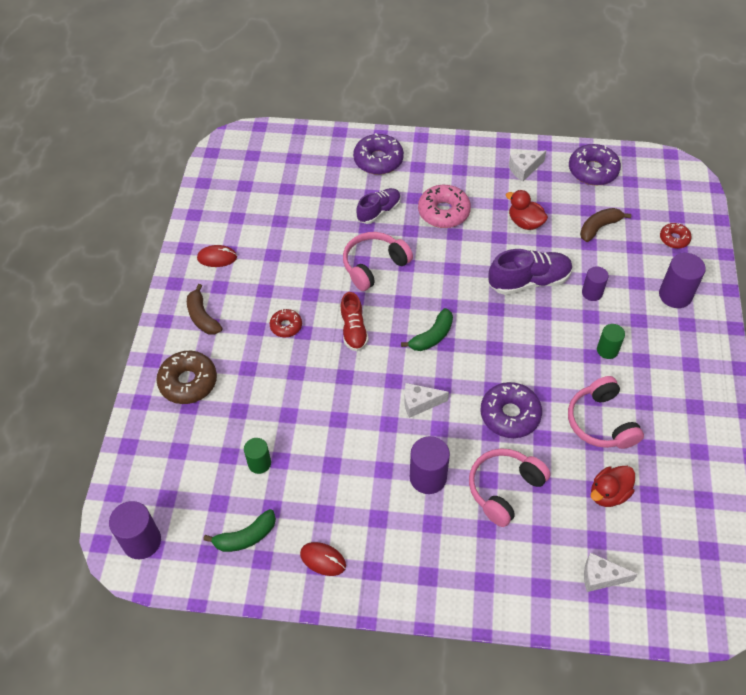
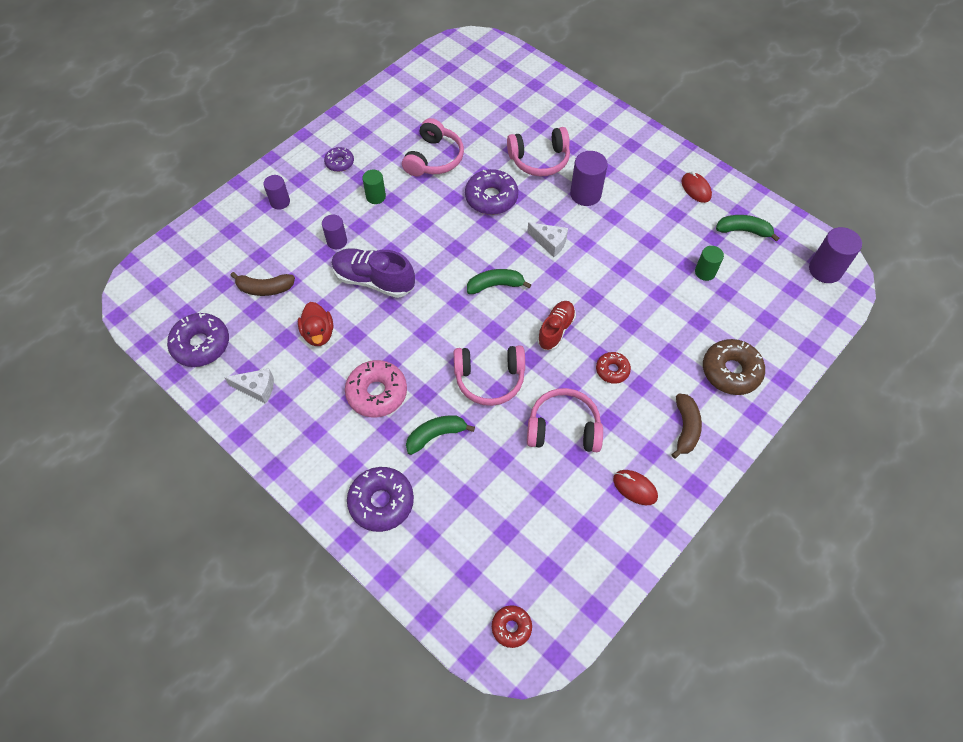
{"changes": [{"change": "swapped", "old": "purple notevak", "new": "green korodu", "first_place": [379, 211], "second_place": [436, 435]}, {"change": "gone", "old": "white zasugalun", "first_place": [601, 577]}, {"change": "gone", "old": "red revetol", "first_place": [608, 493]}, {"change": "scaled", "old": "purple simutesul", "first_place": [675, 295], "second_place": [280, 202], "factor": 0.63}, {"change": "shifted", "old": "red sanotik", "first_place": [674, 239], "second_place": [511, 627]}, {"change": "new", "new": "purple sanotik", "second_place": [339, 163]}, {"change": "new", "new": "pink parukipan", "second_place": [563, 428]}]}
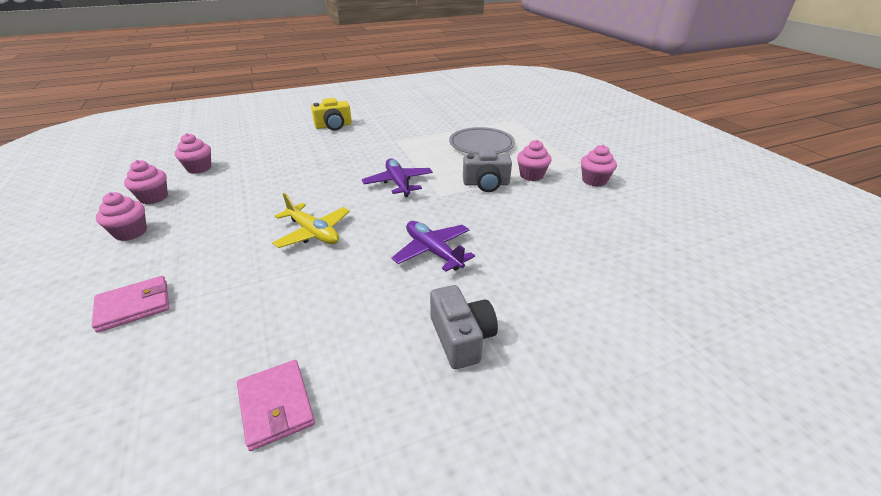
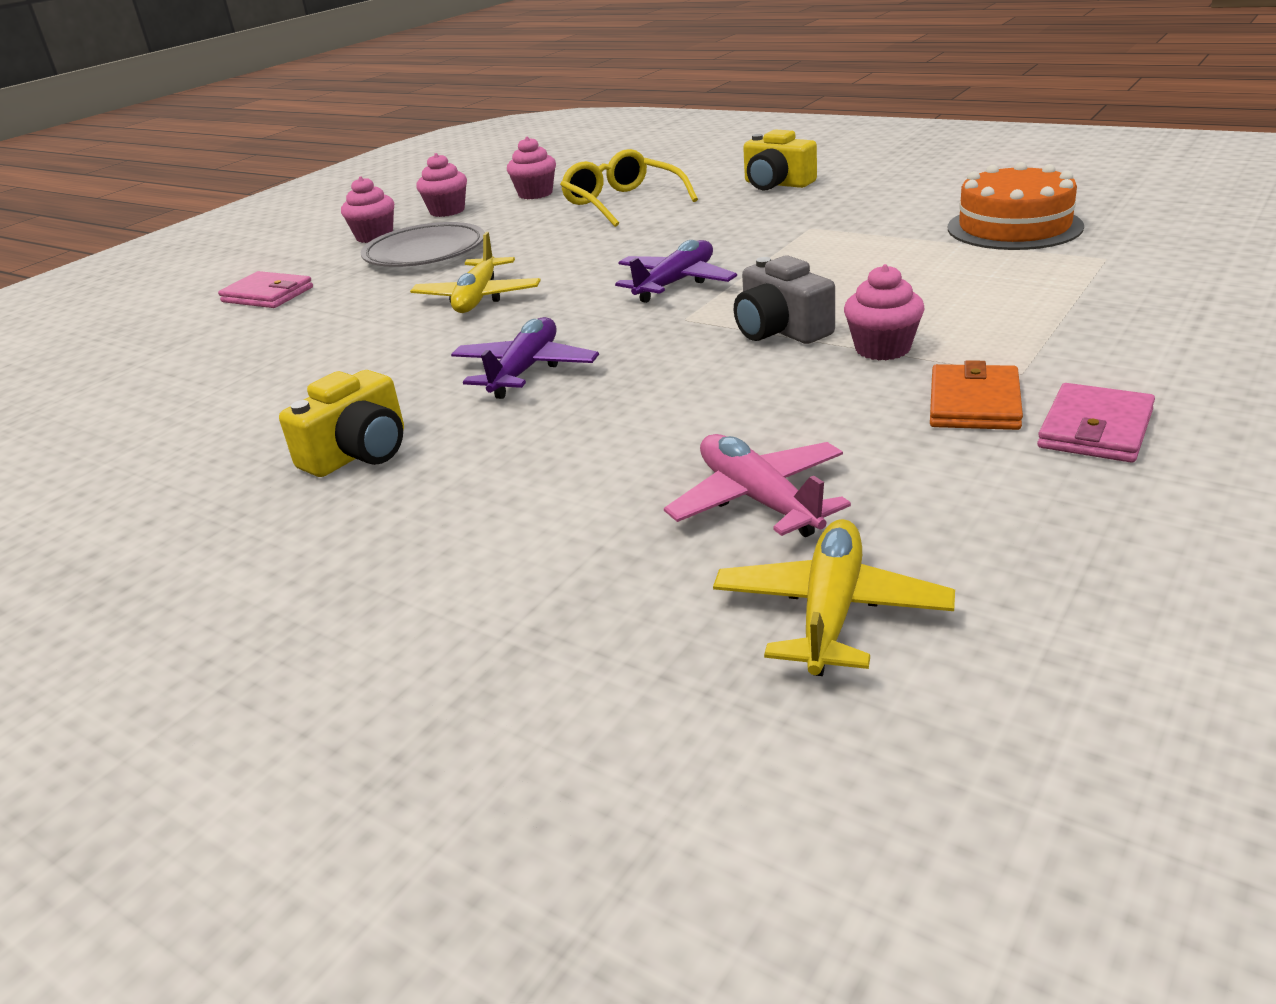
{"changes": [{"change": "shifted", "old": "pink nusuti", "first_place": [276, 405], "second_place": [1095, 429]}, {"change": "repainted", "old": "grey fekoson", "new": "yellow fekoson", "first_place": [461, 338], "second_place": [359, 453]}, {"change": "shifted", "old": "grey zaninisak", "first_place": [481, 145], "second_place": [425, 253]}, {"change": "swapped", "old": "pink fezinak", "new": "orange nusuti", "first_place": [594, 181], "second_place": [974, 403]}, {"change": "new", "new": "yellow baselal", "second_place": [622, 202]}, {"change": "new", "new": "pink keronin", "second_place": [759, 500]}, {"change": "new", "new": "yellow keronin", "second_place": [831, 612]}, {"change": "new", "new": "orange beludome", "second_place": [1014, 227]}]}
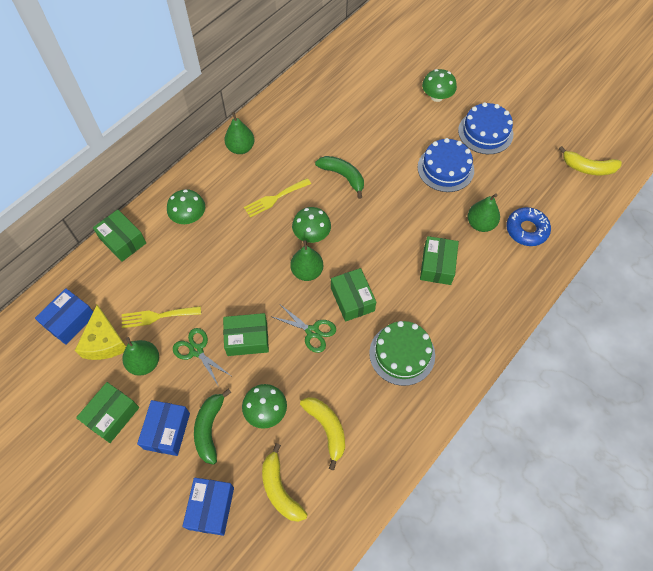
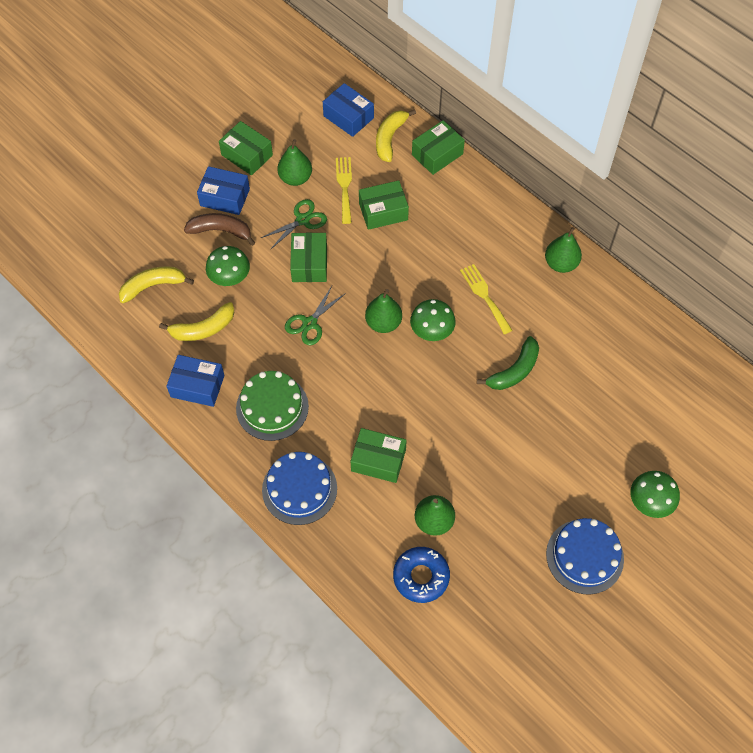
{"changes": [{"change": "gone", "old": "yellow zasugalun", "first_place": [104, 342]}, {"change": "gone", "old": "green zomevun", "first_place": [189, 217]}, {"change": "shifted", "old": "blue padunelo", "first_place": [211, 508], "second_place": [197, 386]}, {"change": "repainted", "old": "green korodu", "new": "brown korodu", "first_place": [209, 428], "second_place": [221, 231]}, {"change": "shifted", "old": "green padunelo", "first_place": [352, 299], "second_place": [383, 211]}, {"change": "shifted", "old": "blue beludome", "first_place": [445, 168], "second_place": [299, 489]}, {"change": "shifted", "old": "yellow korodu", "first_place": [588, 168], "second_place": [390, 138]}]}
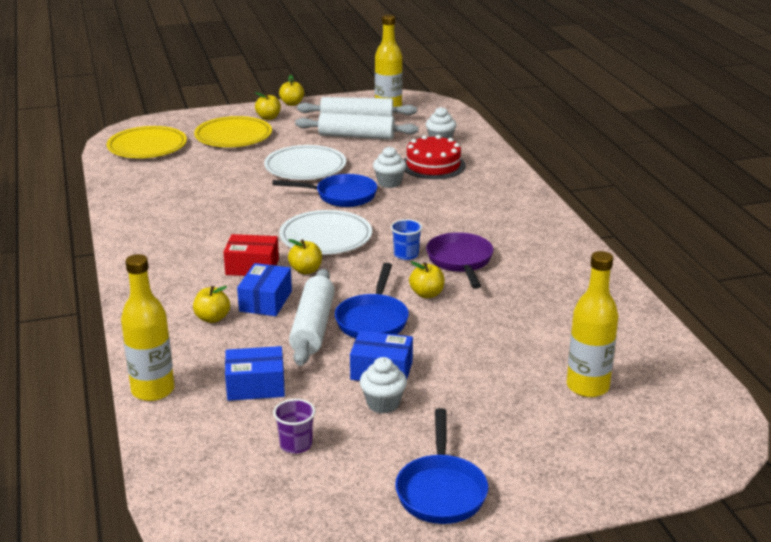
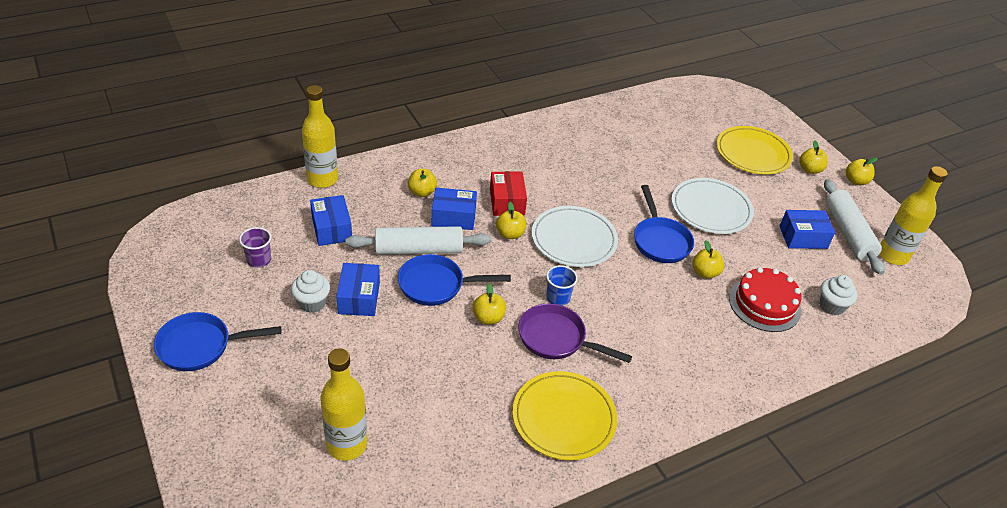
{"changes": [{"change": "shifted", "old": "yellow zaninisak", "first_place": [147, 146], "second_place": [563, 418]}, {"change": "swapped", "old": "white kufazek", "new": "blue padunelo", "first_place": [356, 136], "second_place": [803, 237]}, {"change": "swapped", "old": "white fezinak", "new": "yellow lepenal", "first_place": [389, 183], "second_place": [705, 273]}, {"change": "rotated", "old": "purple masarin", "first_place": [460, 261], "second_place": [556, 339], "degrees": -135}]}
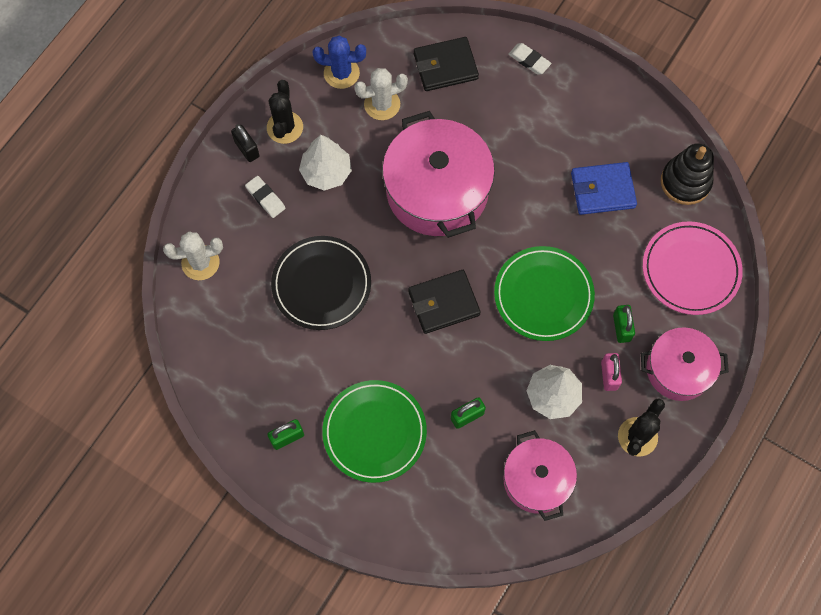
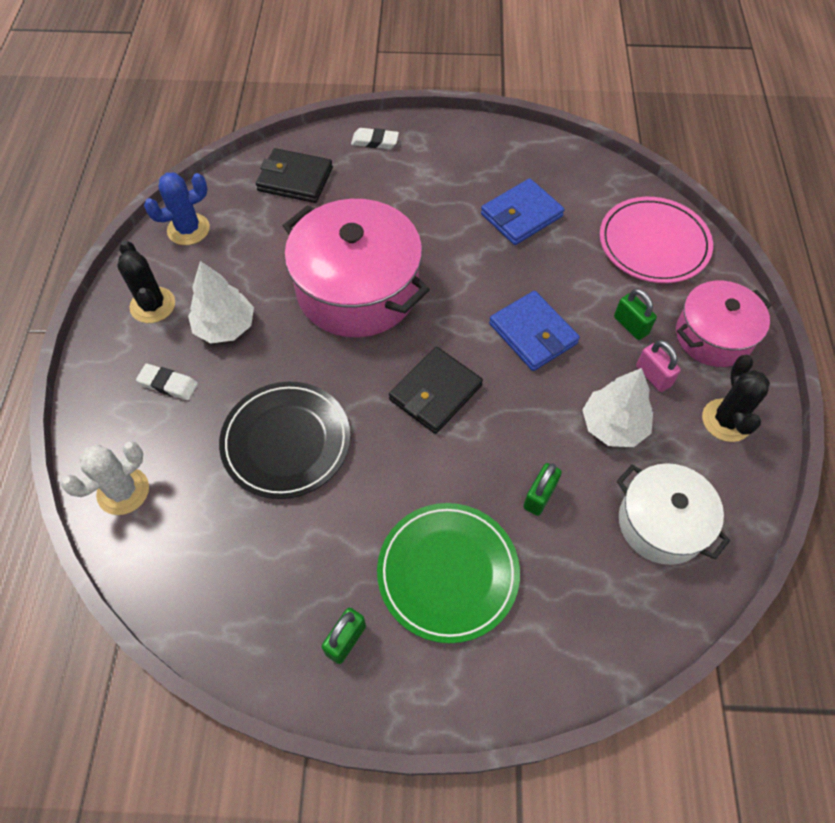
{"changes": [{"change": "gone", "old": "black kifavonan", "first_place": [247, 149]}, {"change": "gone", "old": "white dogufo", "first_place": [382, 104]}, {"change": "rotated", "old": "black nusuti", "first_place": [445, 66], "second_place": [295, 179], "degrees": 60}, {"change": "swapped", "old": "green zaninisak", "new": "blue nusuti", "first_place": [543, 295], "second_place": [533, 334]}, {"change": "repainted", "old": "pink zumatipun", "new": "white zumatipun", "first_place": [536, 480], "second_place": [661, 523]}, {"change": "gone", "old": "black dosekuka", "first_place": [685, 182]}]}
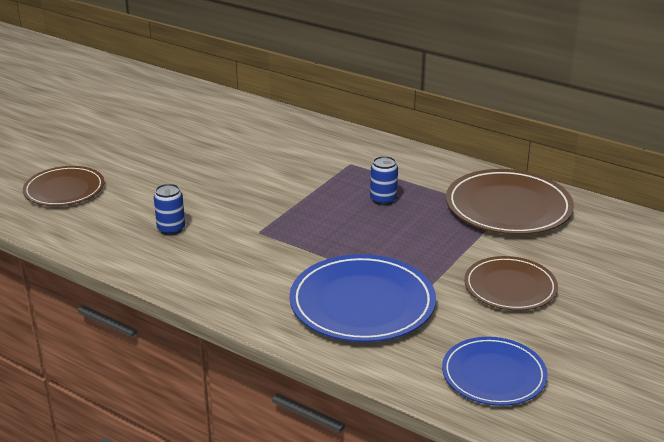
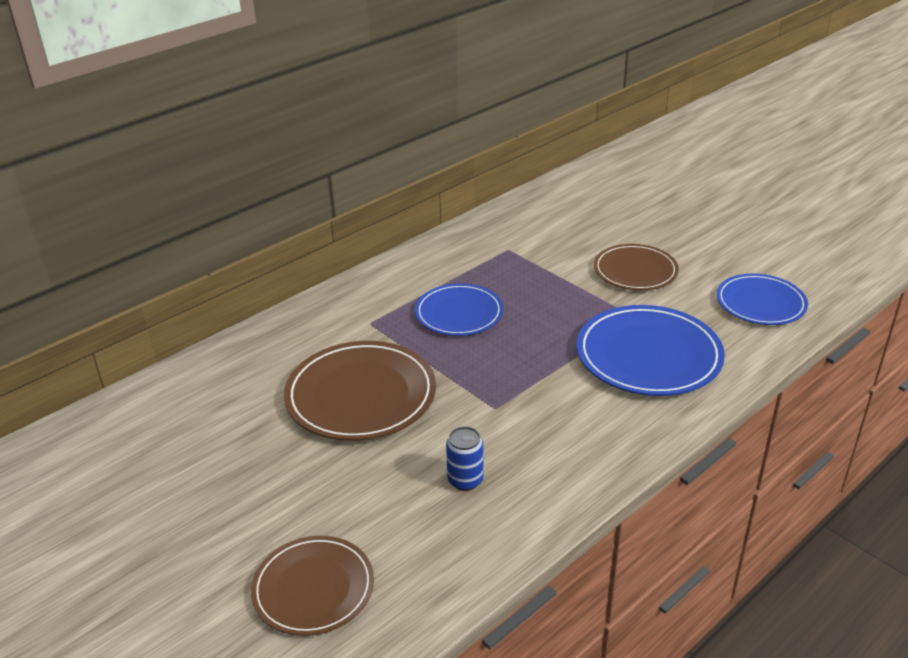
{"changes": [{"change": "swapped", "old": "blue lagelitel", "new": "blue zaninisak", "first_place": [383, 200], "second_place": [459, 313]}, {"change": "shifted", "old": "brown zaninisak", "first_place": [508, 207], "second_place": [361, 395]}]}
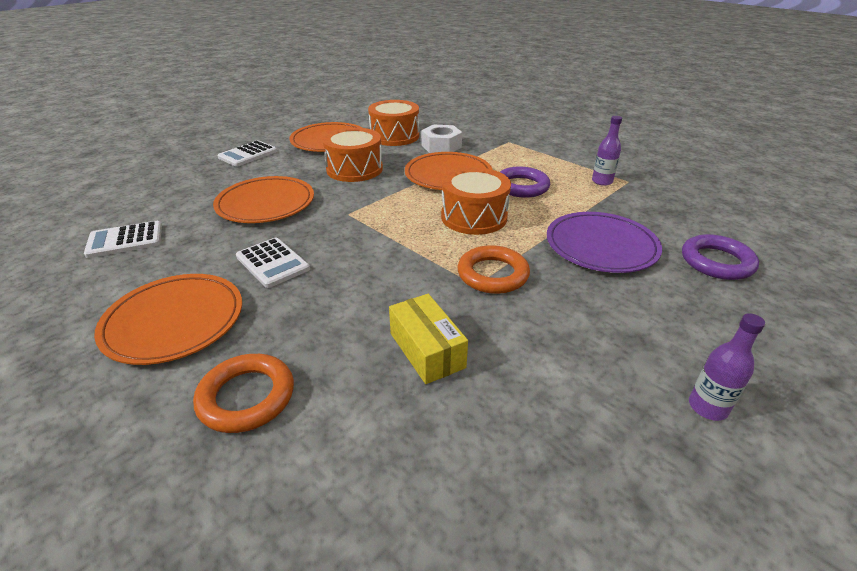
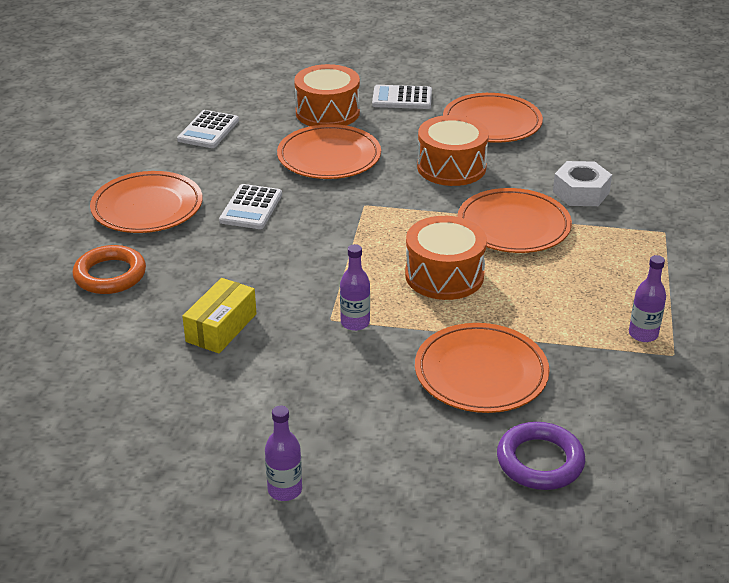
{"changes": [{"change": "rotated", "old": "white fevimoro", "first_place": [125, 240], "second_place": [208, 130], "degrees": -105}, {"change": "shifted", "old": "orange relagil", "first_place": [394, 136], "second_place": [327, 112]}, {"change": "swapped", "old": "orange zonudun", "new": "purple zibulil", "first_place": [492, 274], "second_place": [355, 323]}, {"change": "gone", "old": "purple zonudun", "first_place": [521, 186]}, {"change": "repainted", "old": "purple zaninisak", "new": "orange zaninisak", "first_place": [601, 246], "second_place": [481, 373]}]}
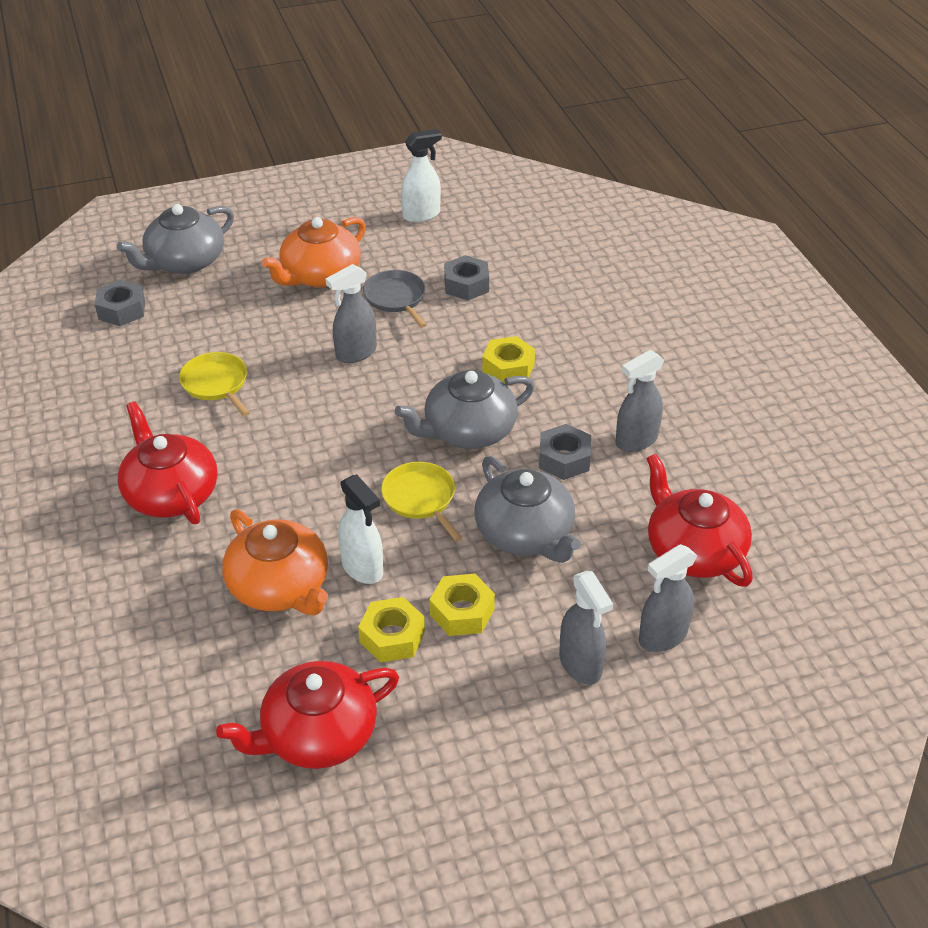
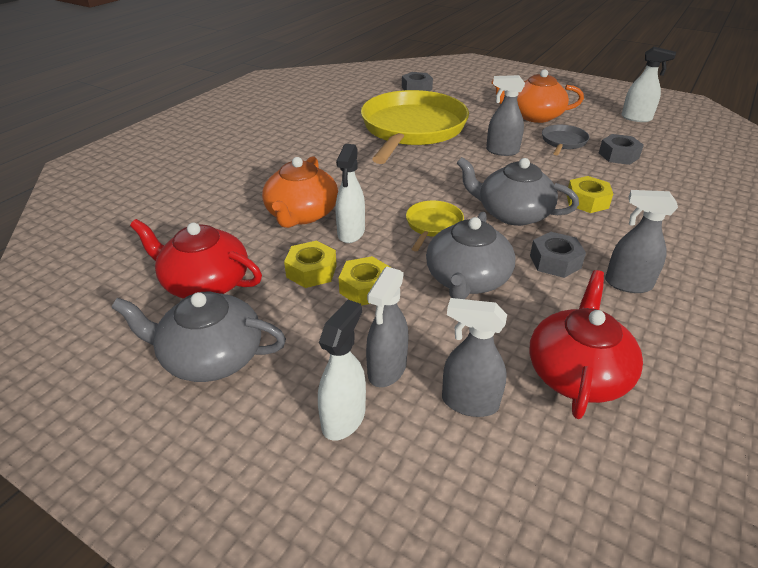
{"changes": [{"change": "shifted", "old": "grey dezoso", "first_place": [184, 261], "second_place": [211, 356]}, {"change": "gone", "old": "red dezoso", "first_place": [171, 493]}, {"change": "scaled", "old": "yellow masarin", "first_place": [216, 383], "second_place": [412, 129], "factor": 2.43}, {"change": "new", "new": "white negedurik", "second_place": [344, 418]}]}
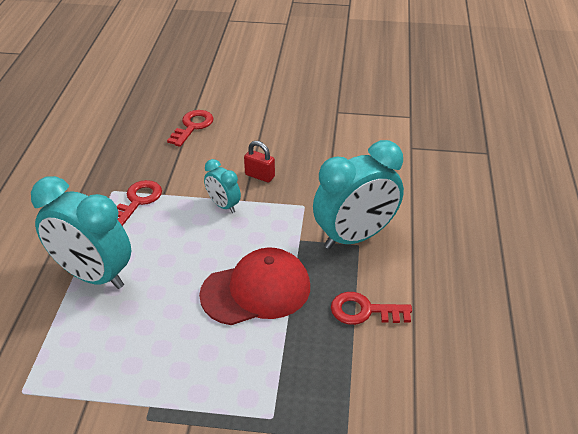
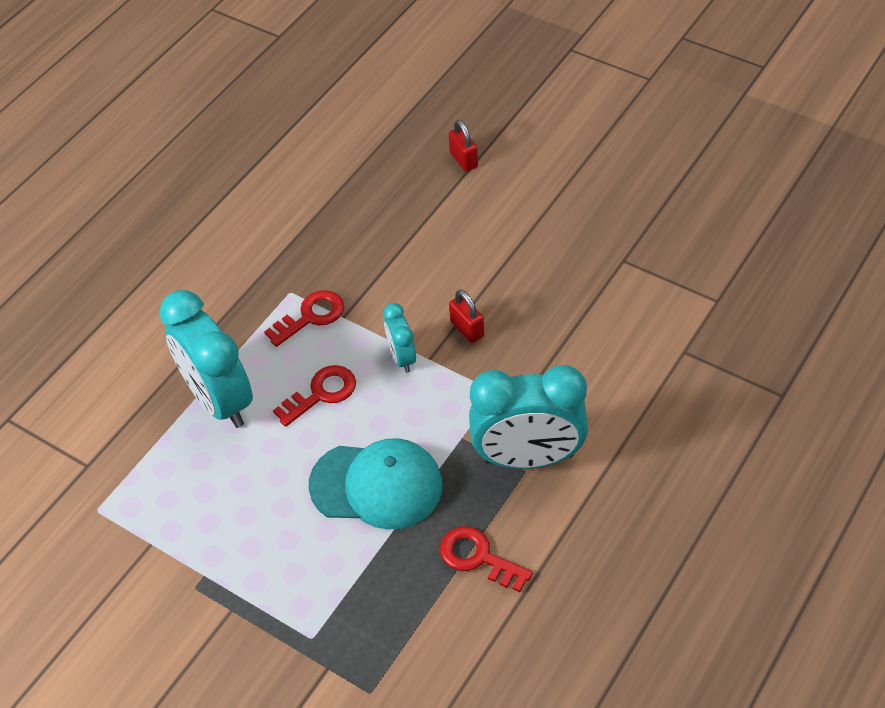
{"changes": [{"change": "shifted", "old": "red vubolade", "first_place": [192, 126], "second_place": [321, 393]}, {"change": "repainted", "old": "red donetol", "new": "turquoise donetol", "first_place": [256, 290], "second_place": [377, 485]}, {"change": "new", "new": "red kifavonan", "second_place": [463, 160]}]}
